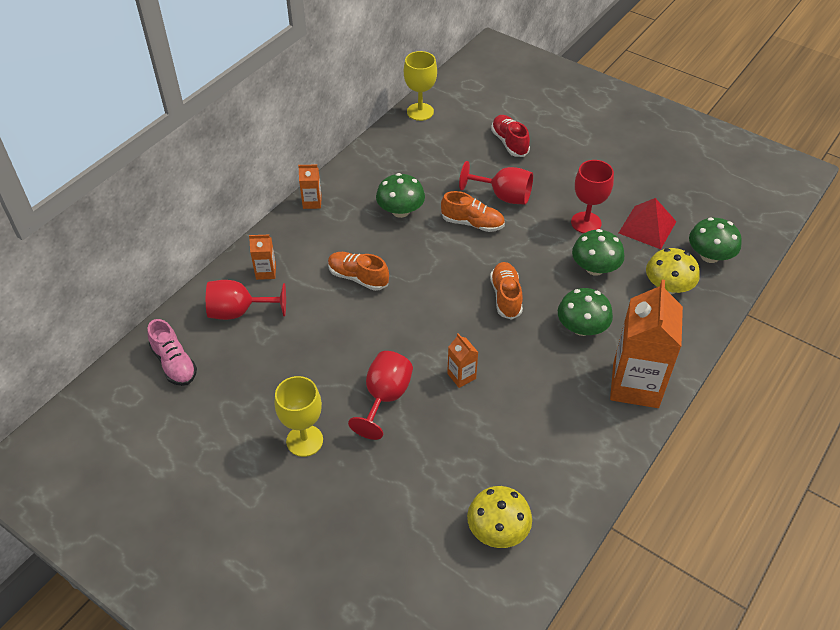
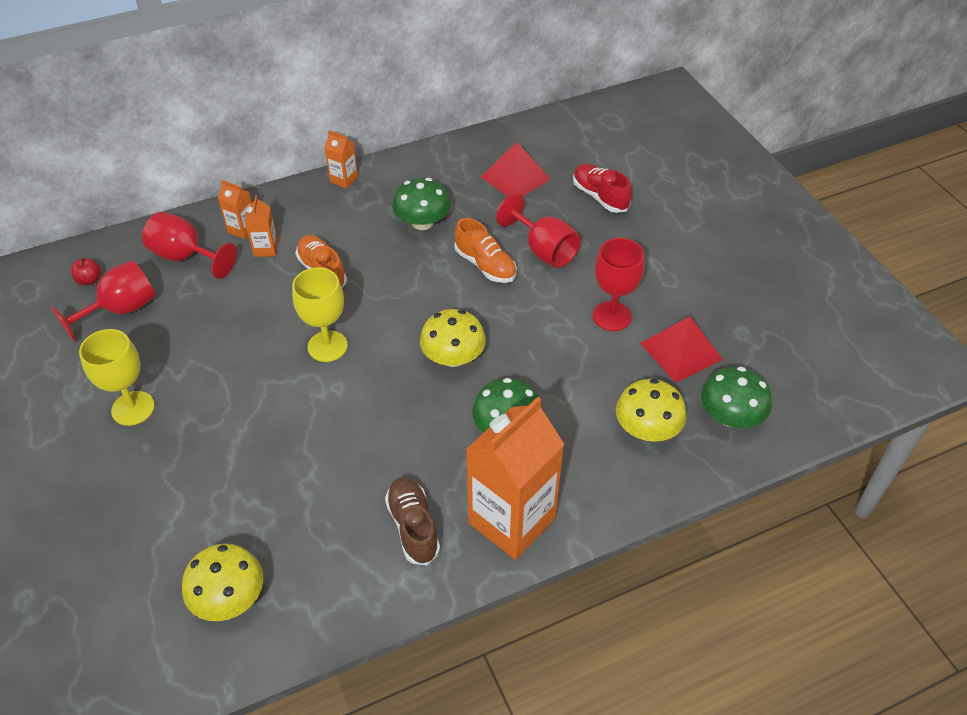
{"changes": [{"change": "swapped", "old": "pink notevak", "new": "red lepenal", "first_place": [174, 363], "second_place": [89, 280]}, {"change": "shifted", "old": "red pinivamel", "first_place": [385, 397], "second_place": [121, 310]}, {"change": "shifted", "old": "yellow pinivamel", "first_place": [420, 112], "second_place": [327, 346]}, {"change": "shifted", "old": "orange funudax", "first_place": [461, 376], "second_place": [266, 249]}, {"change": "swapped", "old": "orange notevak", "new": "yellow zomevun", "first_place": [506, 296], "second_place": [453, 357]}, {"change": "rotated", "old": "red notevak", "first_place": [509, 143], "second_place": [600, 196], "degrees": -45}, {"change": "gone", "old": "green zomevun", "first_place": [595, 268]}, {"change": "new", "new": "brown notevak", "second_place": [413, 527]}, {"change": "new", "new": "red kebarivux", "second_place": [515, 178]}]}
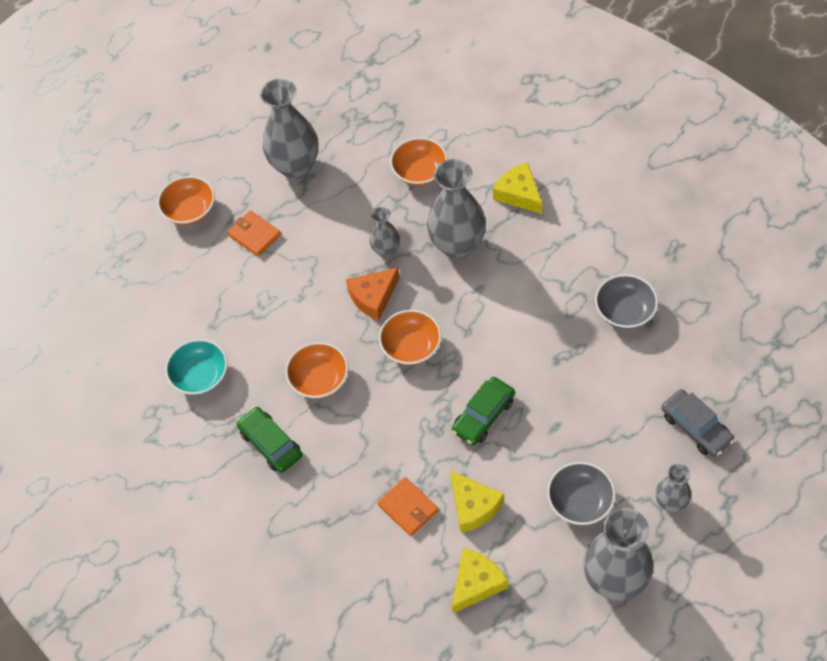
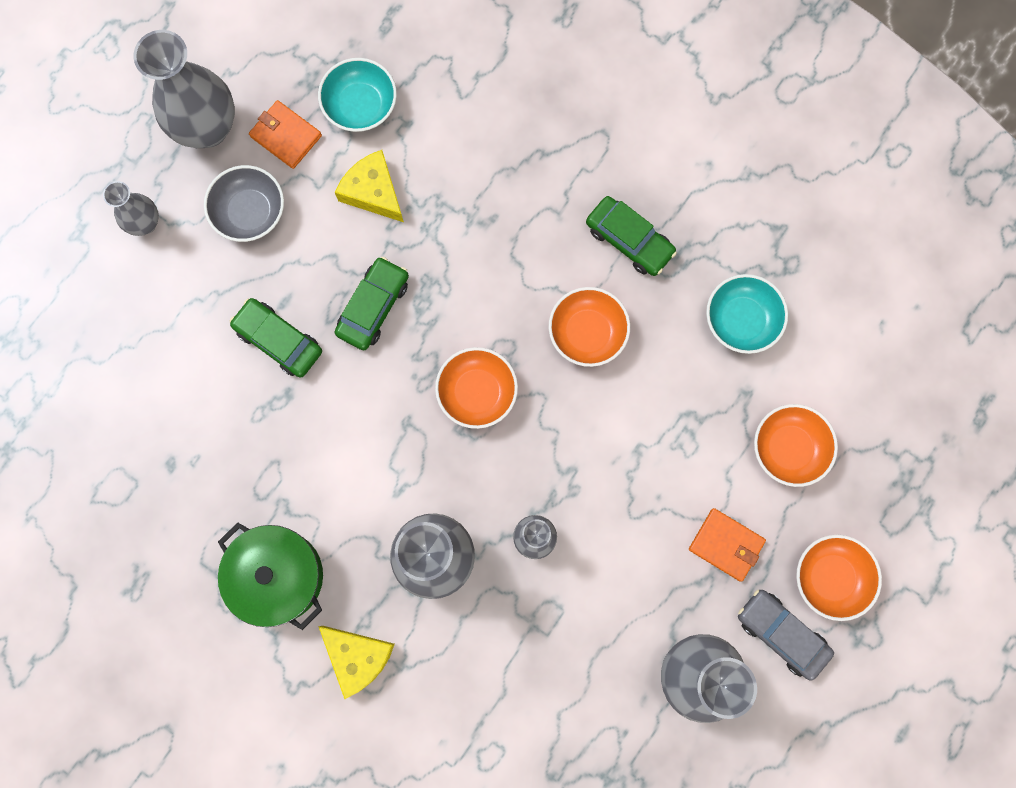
{"changes": [{"change": "gone", "old": "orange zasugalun", "first_place": [373, 297]}, {"change": "shifted", "old": "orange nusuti", "first_place": [408, 508], "second_place": [286, 136]}, {"change": "shifted", "old": "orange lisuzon", "first_place": [420, 172], "second_place": [789, 448]}, {"change": "swapped", "old": "yellow zasugalun", "new": "turquoise lisuzon", "first_place": [476, 583], "second_place": [360, 105]}, {"change": "gone", "old": "grey lisuzon", "first_place": [624, 311]}, {"change": "shifted", "old": "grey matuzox", "first_place": [696, 427], "second_place": [782, 634]}, {"change": "new", "new": "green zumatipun", "second_place": [278, 576]}, {"change": "new", "new": "green matuzox", "second_place": [278, 340]}]}
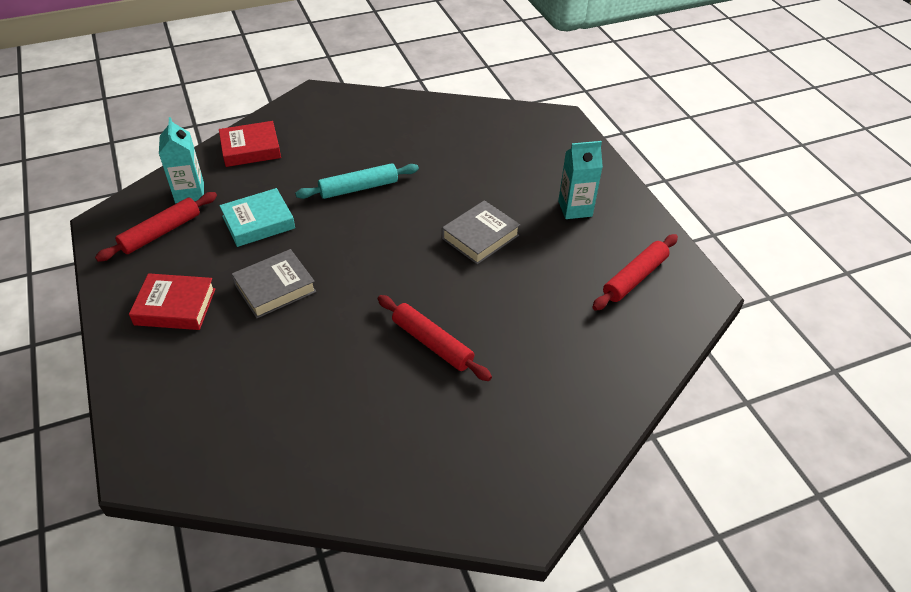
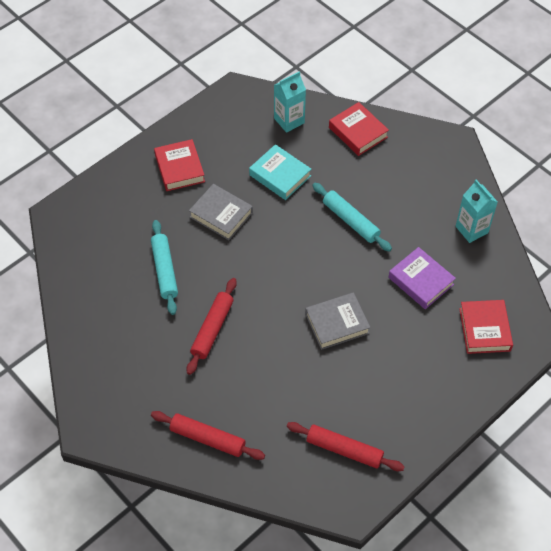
{"changes": [{"change": "shifted", "old": "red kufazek", "first_place": [161, 232], "second_place": [207, 439]}, {"change": "rotated", "old": "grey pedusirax", "first_place": [480, 237], "second_place": [337, 324], "degrees": -45}, {"change": "shifted", "old": "turquoise funudax", "first_place": [575, 208], "second_place": [471, 229]}, {"change": "new", "new": "turquoise kufazek", "second_place": [164, 270]}, {"change": "new", "new": "purple pedusirax", "second_place": [421, 281]}, {"change": "new", "new": "red pedusirax", "second_place": [484, 329]}]}
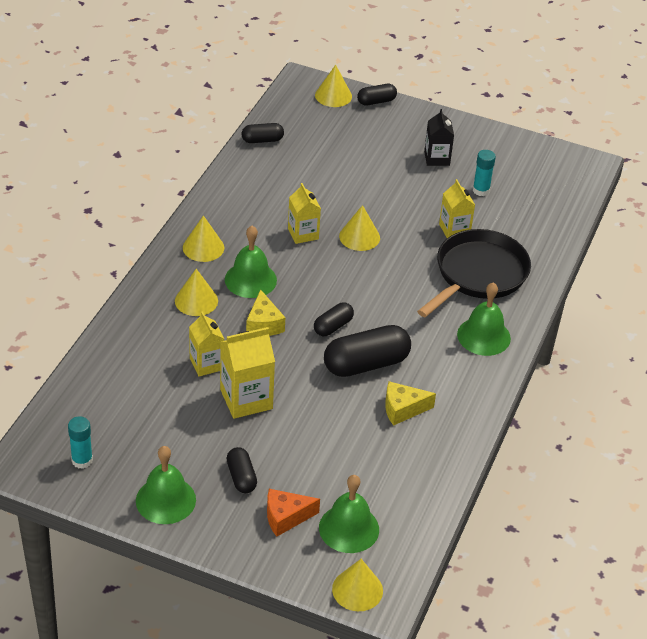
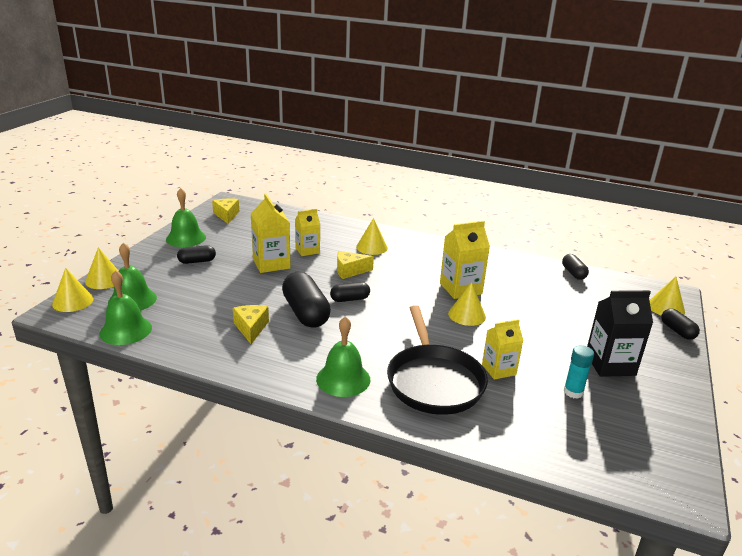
{"changes": [{"change": "swapped", "old": "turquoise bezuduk", "new": "yellow zasugalun", "first_place": [82, 460], "second_place": [226, 215]}, {"change": "shifted", "old": "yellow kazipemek", "first_place": [203, 247], "second_place": [104, 280]}, {"change": "shifted", "old": "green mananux", "first_place": [250, 279], "second_place": [125, 330]}, {"change": "gone", "old": "orange zasugalun", "first_place": [286, 517]}, {"change": "scaled", "old": "yellow funudax", "first_place": [303, 234], "second_place": [460, 288], "factor": 1.52}, {"change": "rotated", "old": "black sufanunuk", "first_place": [333, 326], "second_place": [350, 299], "degrees": -60}, {"change": "rotated", "old": "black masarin", "first_place": [478, 274], "second_place": [433, 381], "degrees": 45}, {"change": "scaled", "old": "black funudax", "first_place": [437, 158], "second_place": [610, 364], "factor": 1.52}]}
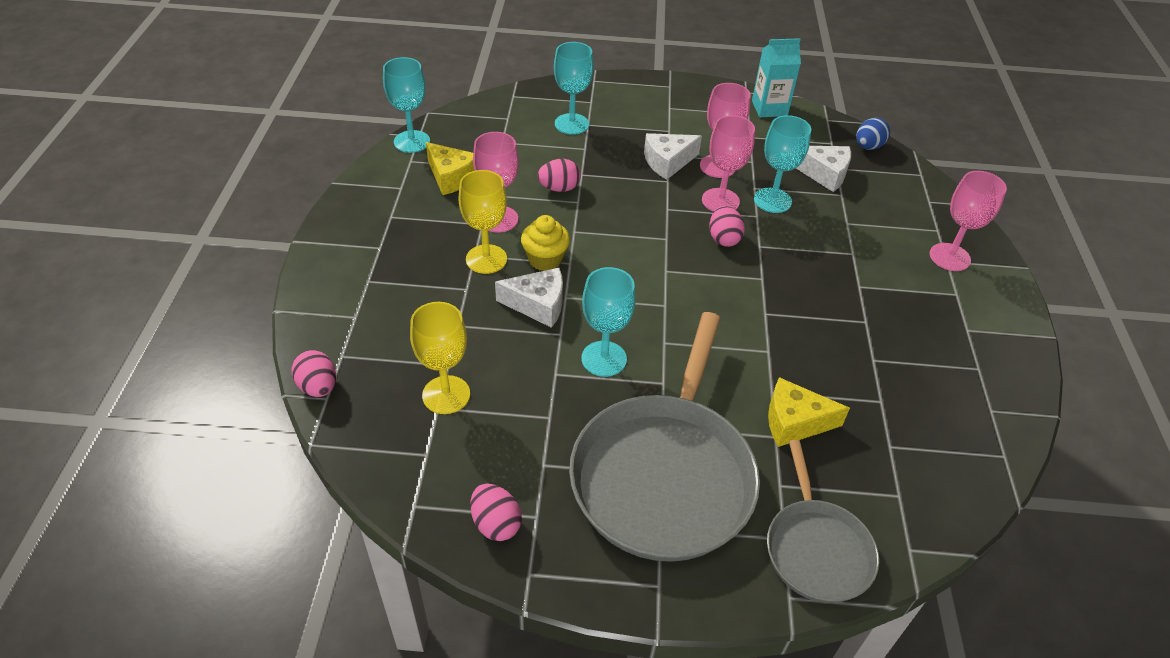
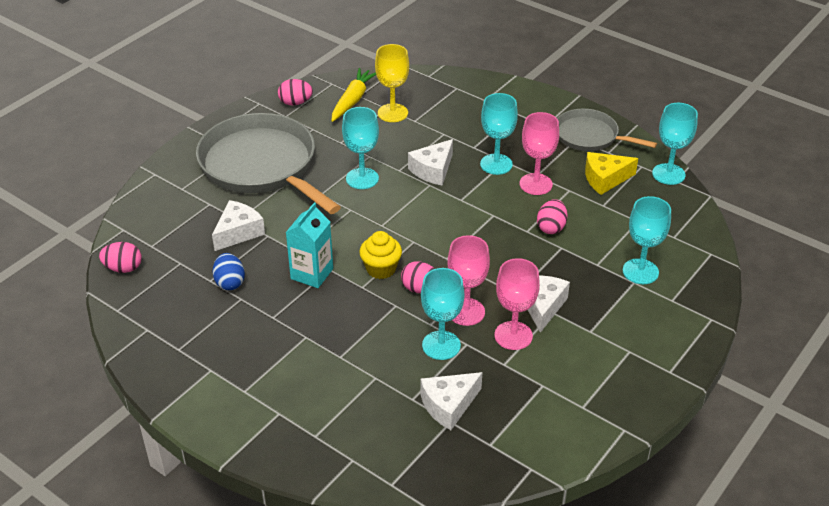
{"changes": [{"change": "shifted", "old": "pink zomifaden", "first_place": [318, 387], "second_place": [123, 268]}, {"change": "repainted", "old": "yellow pinivamel", "new": "turquoise pinivamel", "first_place": [486, 259], "second_place": [496, 164]}, {"change": "shifted", "old": "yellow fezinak", "first_place": [545, 259], "second_place": [381, 269]}, {"change": "shifted", "old": "turquoise funudax", "first_place": [769, 108], "second_place": [312, 274]}, {"change": "shifted", "old": "grey masarin", "first_place": [816, 549], "second_place": [589, 136]}, {"change": "repainted", "old": "yellow zasugalun", "new": "white zasugalun", "first_place": [794, 422], "second_place": [238, 232]}, {"change": "shifted", "old": "blue zomifaden", "first_place": [868, 147], "second_place": [230, 282]}, {"change": "gone", "old": "pink pinivamel", "first_place": [949, 257]}, {"change": "new", "new": "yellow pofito", "second_place": [353, 100]}]}
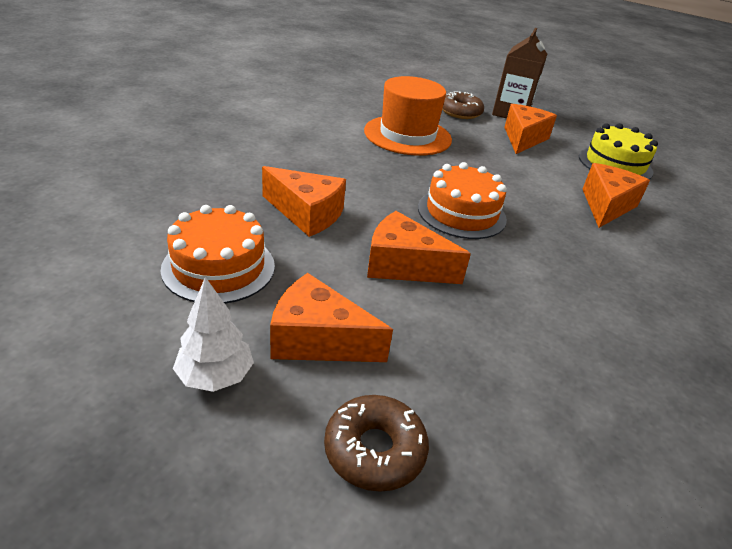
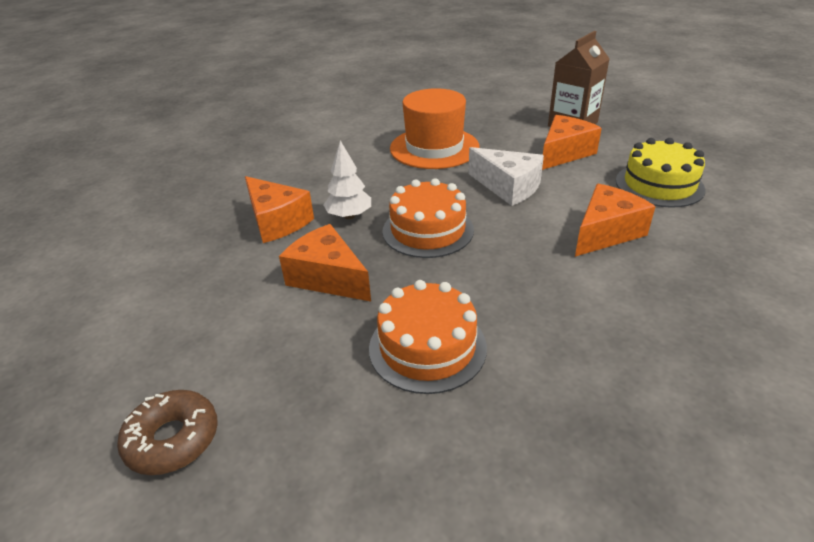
{"changes": [{"change": "shifted", "old": "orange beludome", "first_place": [219, 267], "second_place": [427, 347]}, {"change": "shifted", "old": "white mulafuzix", "first_place": [215, 376], "second_place": [349, 216]}, {"change": "gone", "old": "orange zasugalun", "first_place": [317, 340]}, {"change": "gone", "old": "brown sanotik", "first_place": [460, 112]}, {"change": "new", "new": "white zasugalun", "second_place": [508, 187]}]}
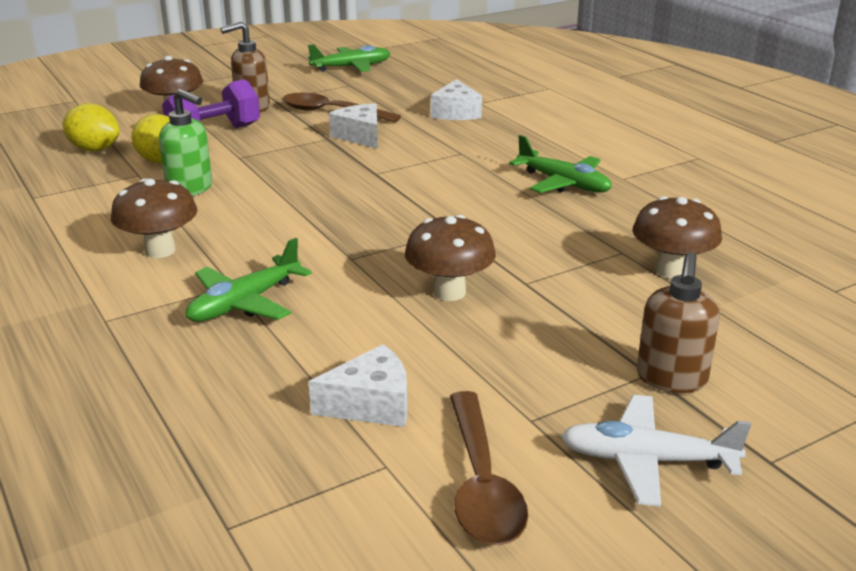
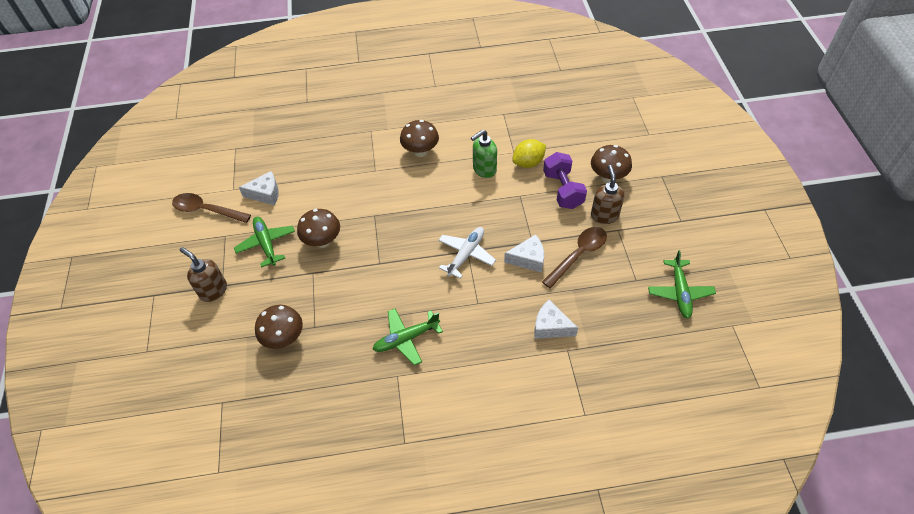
{"changes": [{"change": "gone", "old": "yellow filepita", "first_place": [94, 149]}, {"change": "shifted", "old": "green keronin", "first_place": [244, 303], "second_place": [266, 244]}, {"change": "rotated", "old": "white zasugalun", "first_place": [371, 404], "second_place": [265, 194], "degrees": -105}, {"change": "shifted", "old": "white keronin", "first_place": [646, 460], "second_place": [466, 254]}]}
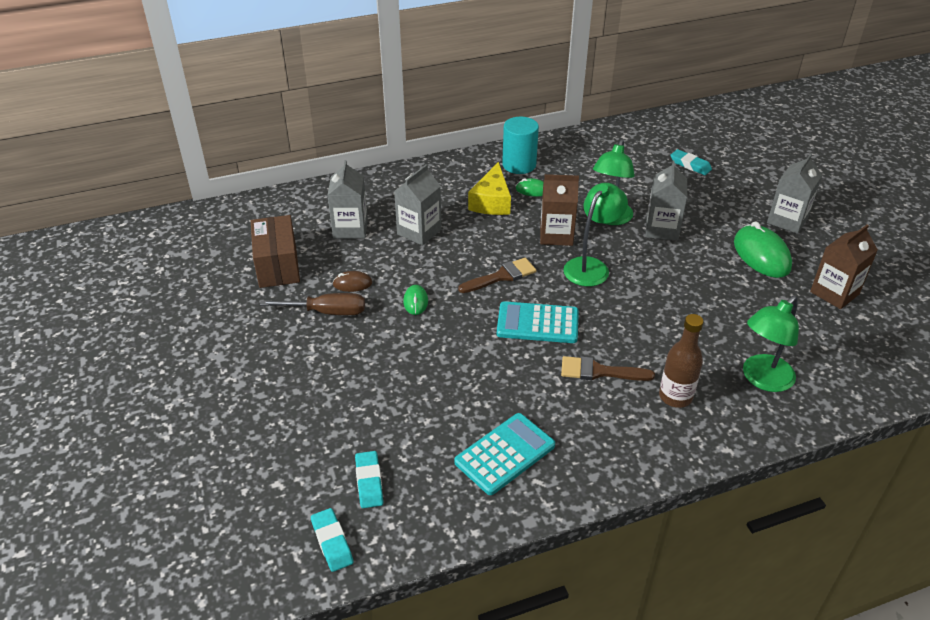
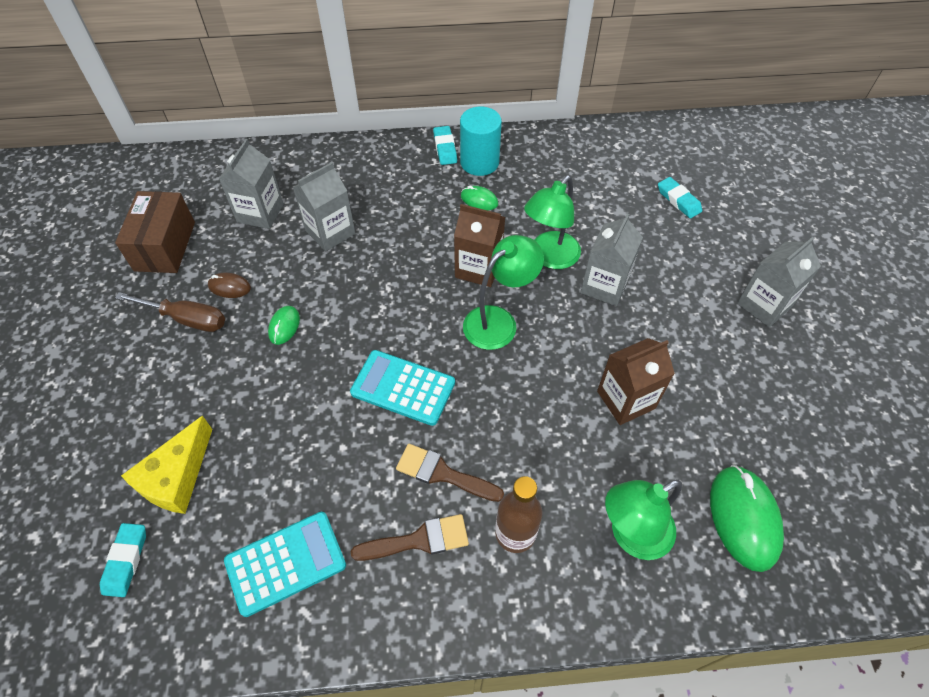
{"changes": [{"change": "shifted", "old": "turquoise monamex", "first_place": [332, 542], "second_place": [445, 148]}, {"change": "shifted", "old": "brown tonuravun", "first_place": [501, 276], "second_place": [419, 540]}, {"change": "shifted", "old": "yellow zasugalun", "first_place": [492, 201], "second_place": [176, 477]}, {"change": "shifted", "old": "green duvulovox", "first_place": [761, 255], "second_place": [743, 518]}, {"change": "shifted", "old": "brown funudax", "first_place": [834, 293], "second_place": [626, 400]}]}
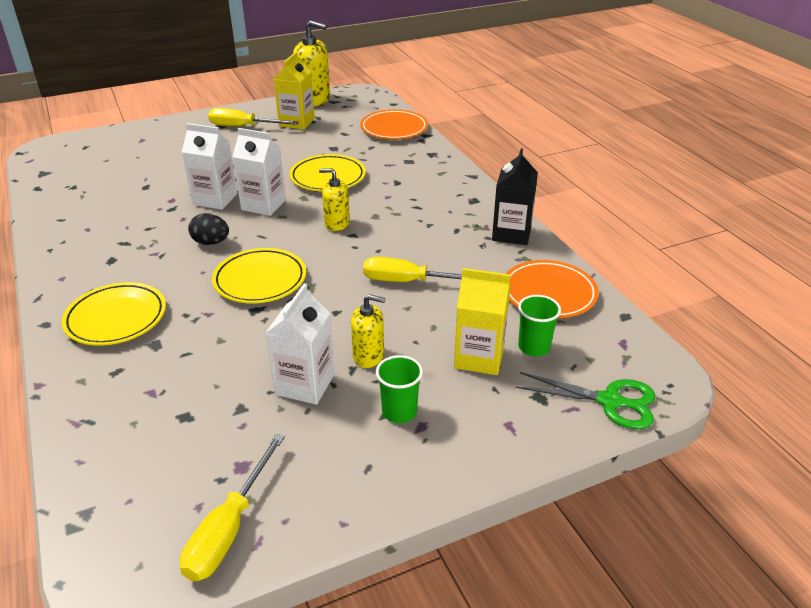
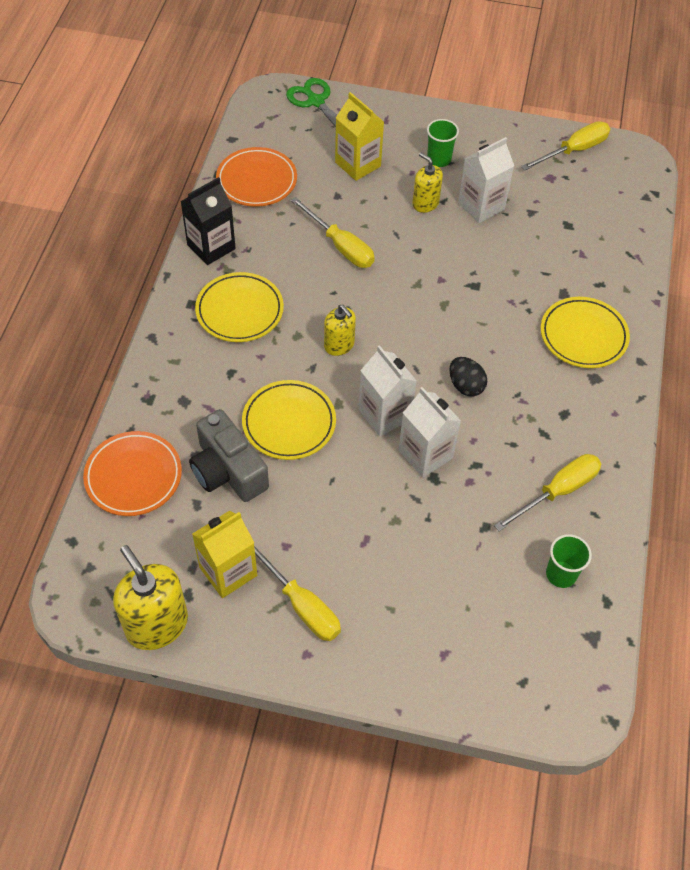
{"changes": [{"change": "shifted", "old": "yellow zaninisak", "first_place": [260, 280], "second_place": [239, 311]}, {"change": "shifted", "old": "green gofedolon", "first_place": [534, 347], "second_place": [561, 574]}, {"change": "new", "new": "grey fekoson", "second_place": [228, 470]}, {"change": "new", "new": "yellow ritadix", "second_place": [557, 492]}]}
